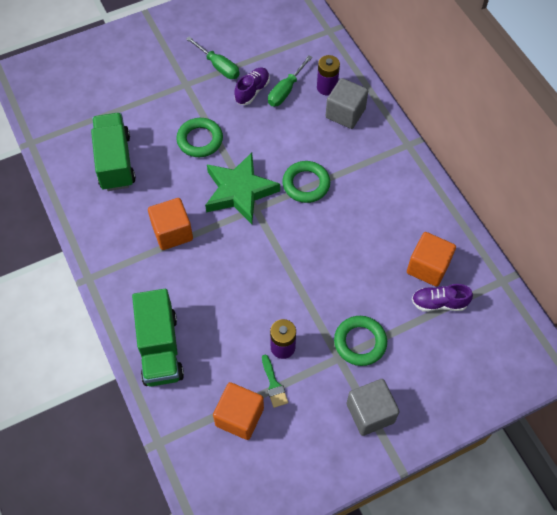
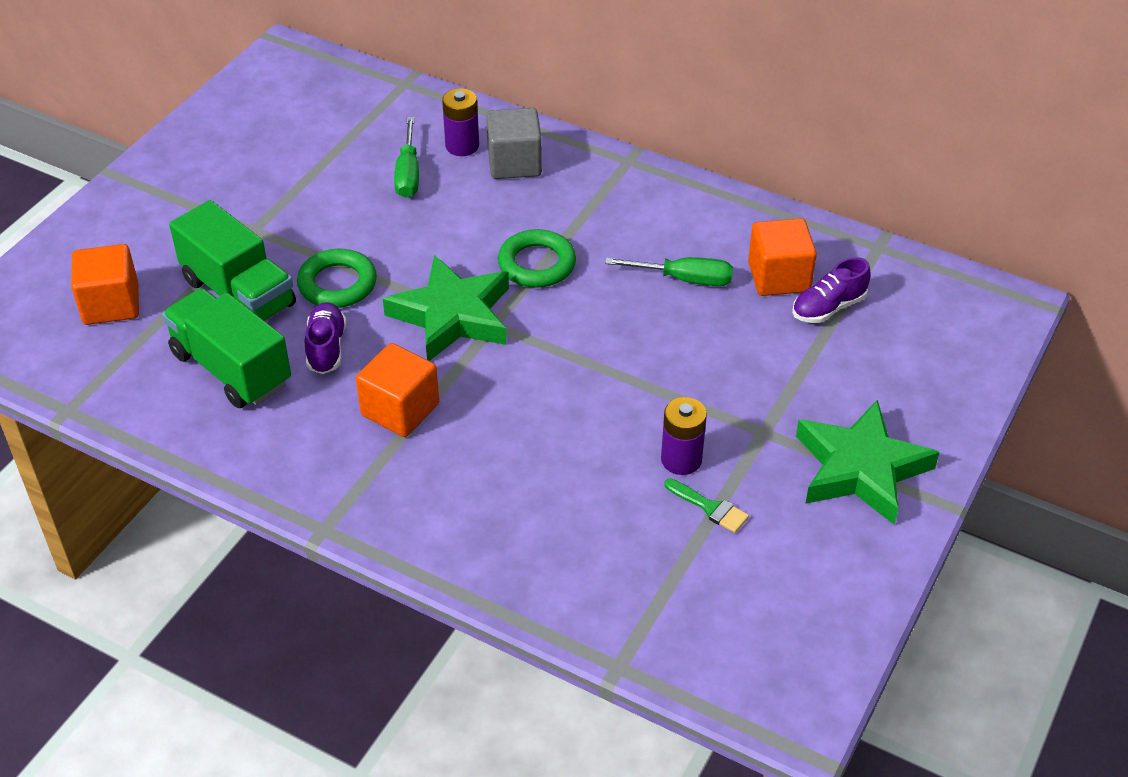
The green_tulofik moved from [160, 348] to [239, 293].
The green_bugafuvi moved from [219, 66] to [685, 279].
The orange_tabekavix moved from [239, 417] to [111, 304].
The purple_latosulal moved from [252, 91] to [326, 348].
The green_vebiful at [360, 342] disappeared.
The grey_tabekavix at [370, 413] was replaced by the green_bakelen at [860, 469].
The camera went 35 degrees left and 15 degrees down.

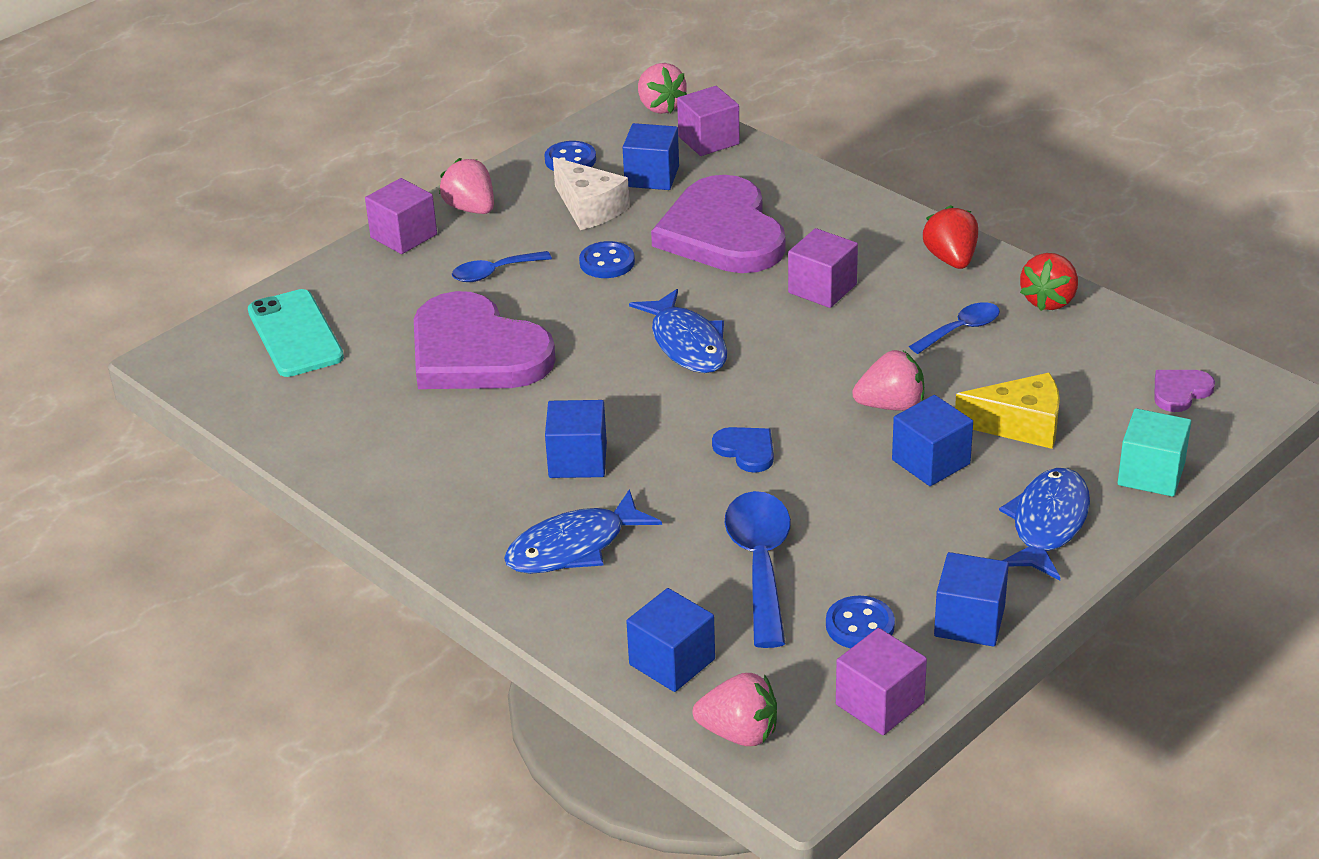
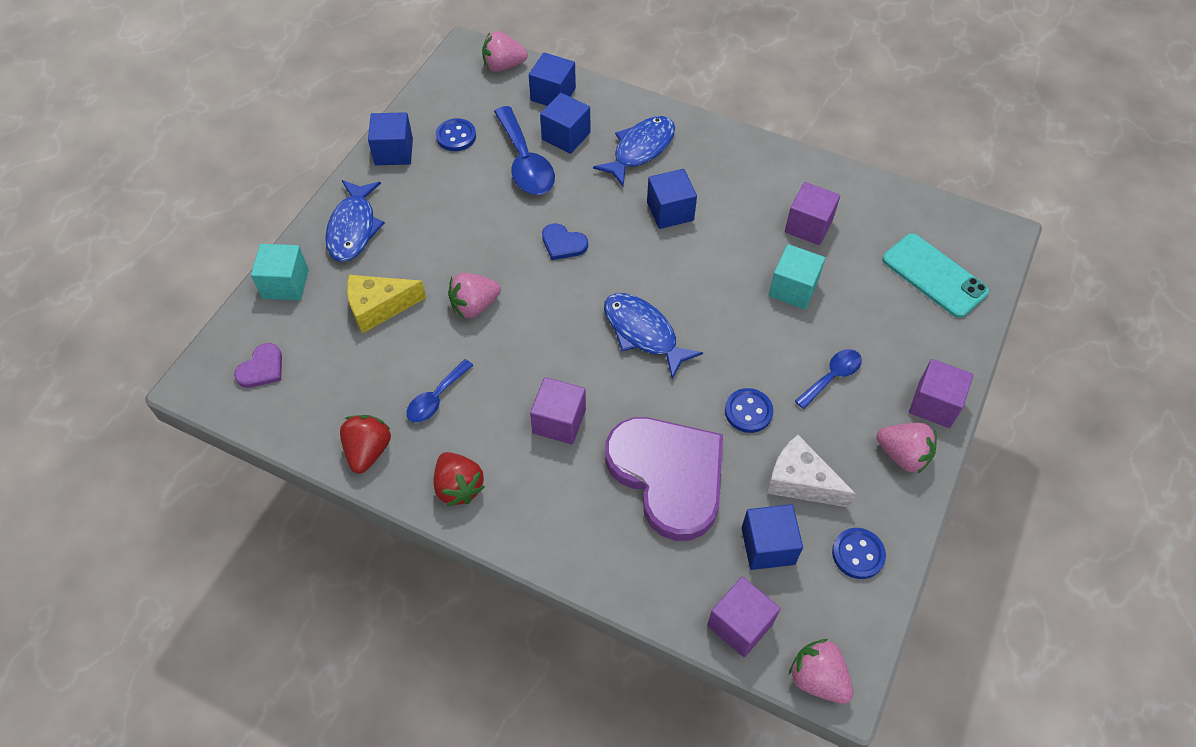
The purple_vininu at [476, 352] was replaced by the turquoise_tabekavix at [793, 288].
The purple_tabekavix moved from [879, 703] to [808, 226].
The blue_tabekavix moved from [931, 462] to [566, 136].
The camera went 160 degrees right and 20 degrees up.

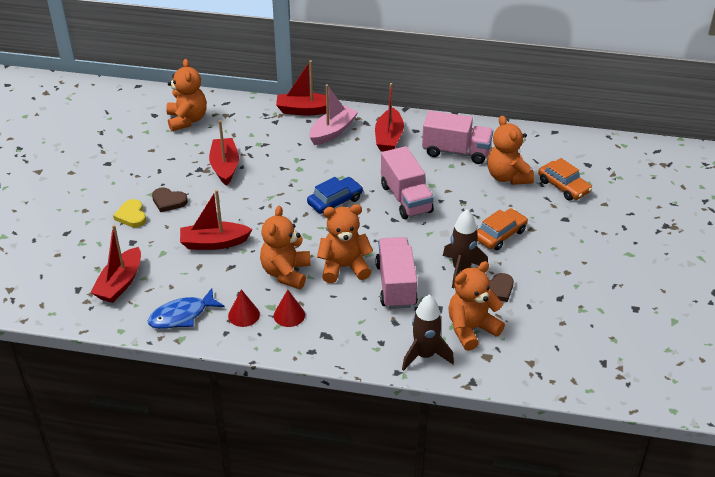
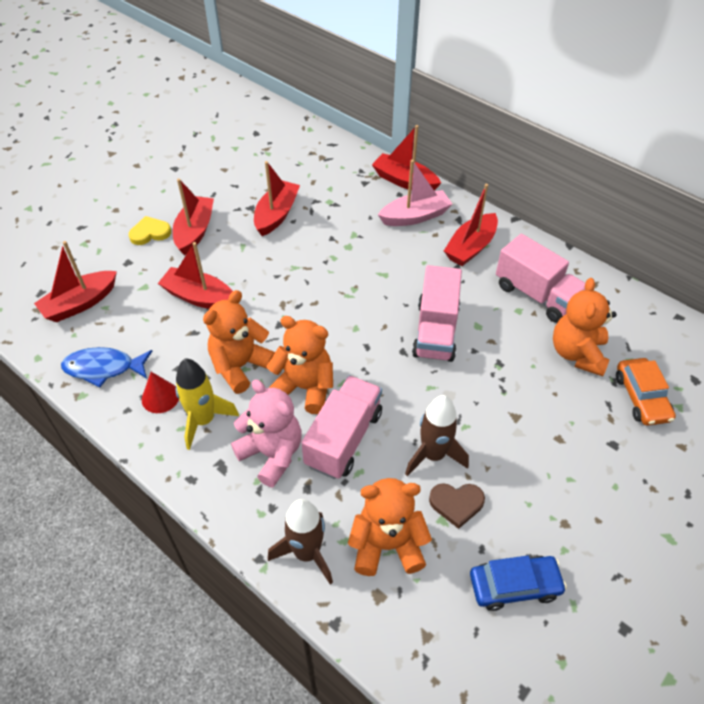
The yellow_vininu at [131, 215] turned 60 degrees clockwise.
The brown_vininu at [168, 201] was replaced by the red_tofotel at [195, 231].
The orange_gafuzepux at [187, 120] disappeared.
The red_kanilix at [289, 315] was replaced by the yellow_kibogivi at [204, 420].
The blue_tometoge moved from [335, 201] to [514, 586].
The orange_tometoge at [500, 235] disappeared.
The pink_gafuzepux at [272, 454] appeared.
The camera went 30 degrees right and 10 degrees up.

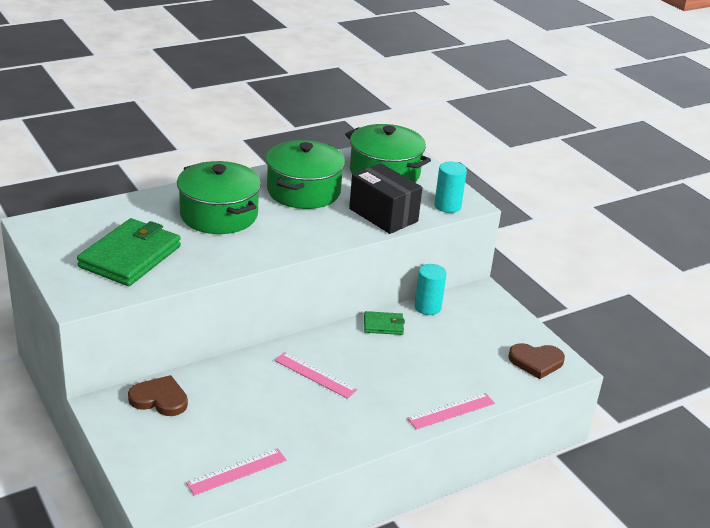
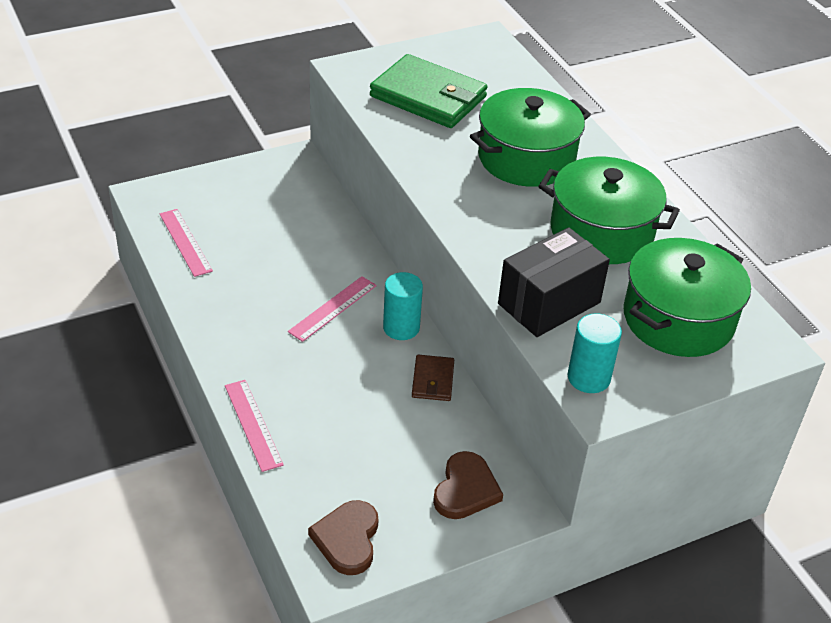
The brown_vininu moved from [159, 399] to [465, 489].
The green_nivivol at [383, 325] became the brown_nivivol at [433, 380].
The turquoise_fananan moved from [427, 307] to [401, 328].
The camera went 95 degrees right and 10 degrees up.

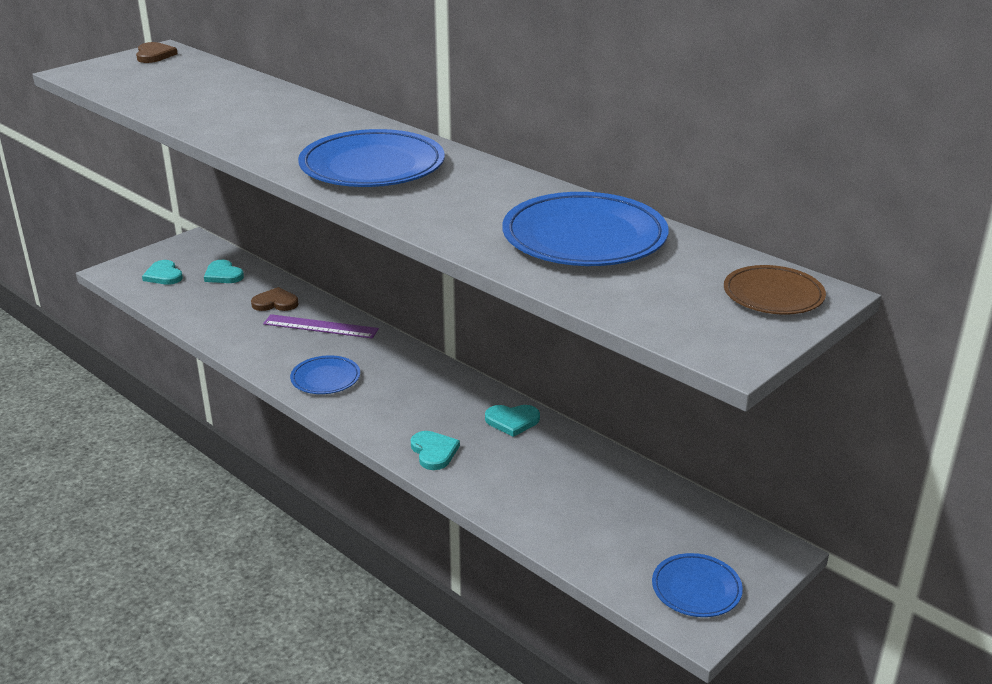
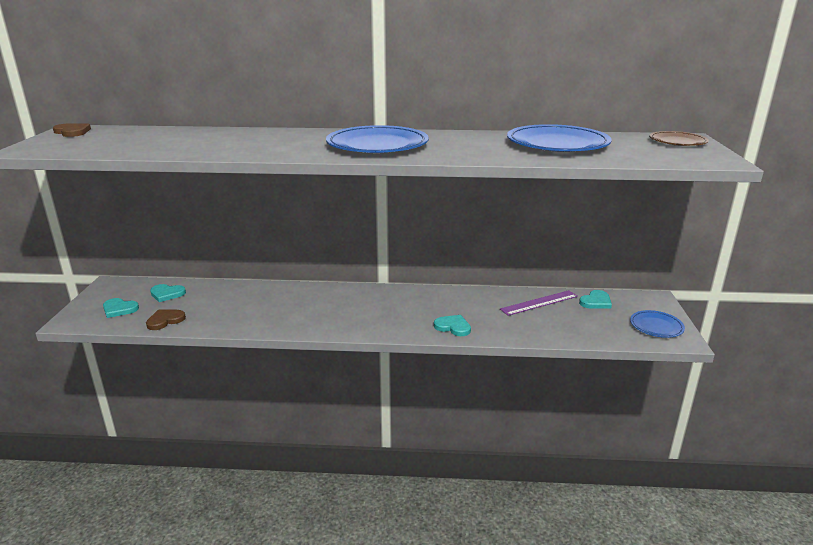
The brown_vininu moved from [275, 303] to [165, 320].
The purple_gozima moved from [320, 327] to [539, 303].
The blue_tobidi at [325, 378] disappeared.
The turquoise_vininu moved from [512, 421] to [596, 302].
The camera went 40 degrees left and 5 degrees down.

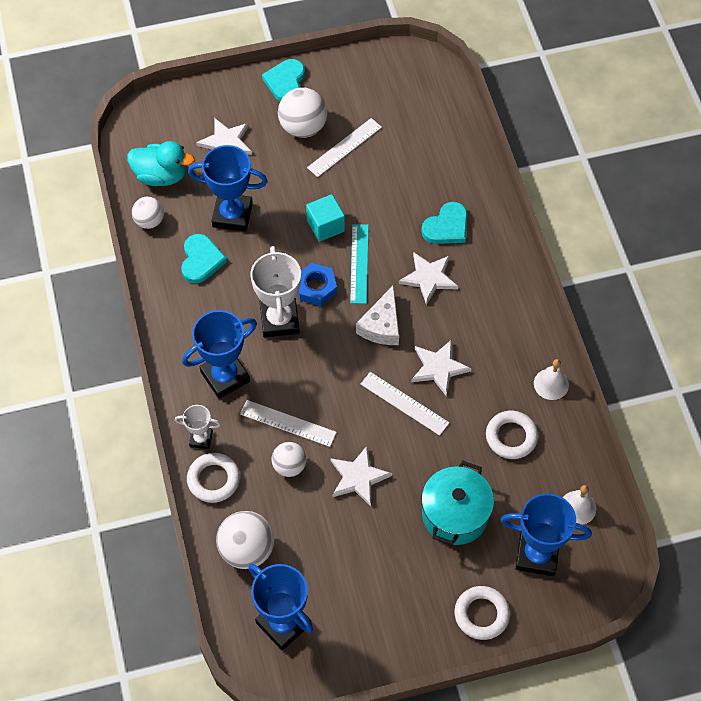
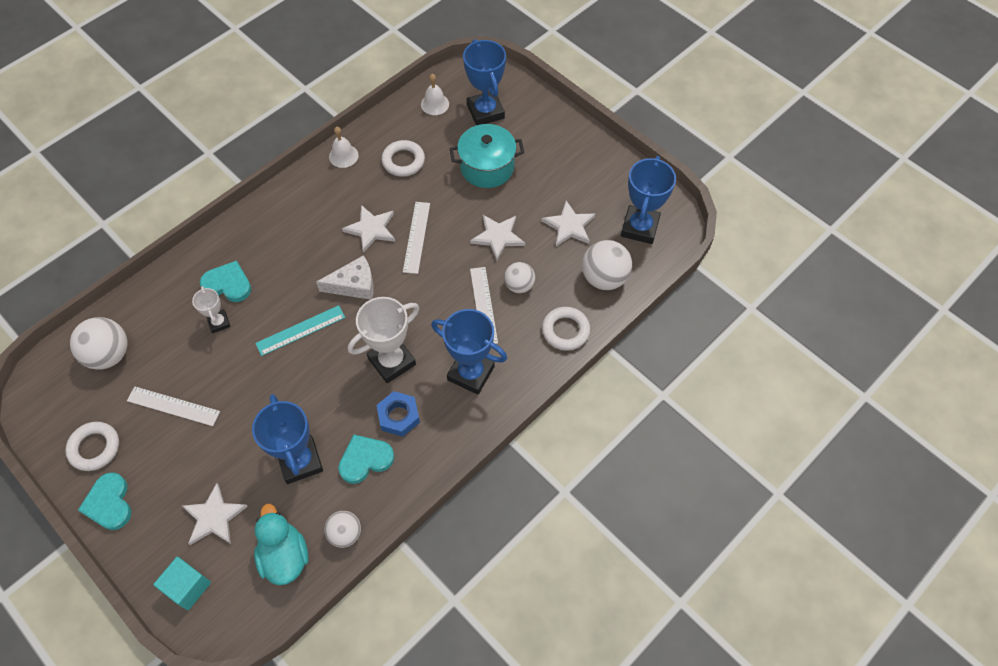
The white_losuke moved from [201, 439] to [219, 322].
The turquoise_vininu at [285, 82] turned 90 degrees clockwise.
The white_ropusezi moved from [303, 127] to [109, 355].
The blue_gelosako moved from [316, 287] to [398, 416].
The turquoise_tabekavix moved from [325, 226] to [188, 587].
The white_bakelen moved from [429, 278] to [569, 226].
The white_vebiful moved from [481, 614] to [94, 448].
The camera went 120 degrees left and 0 degrees up.

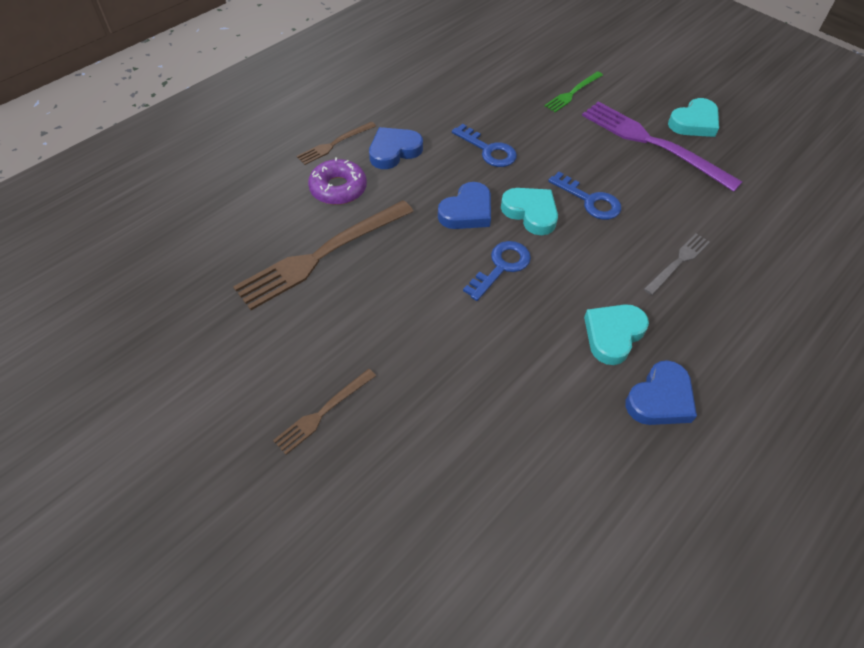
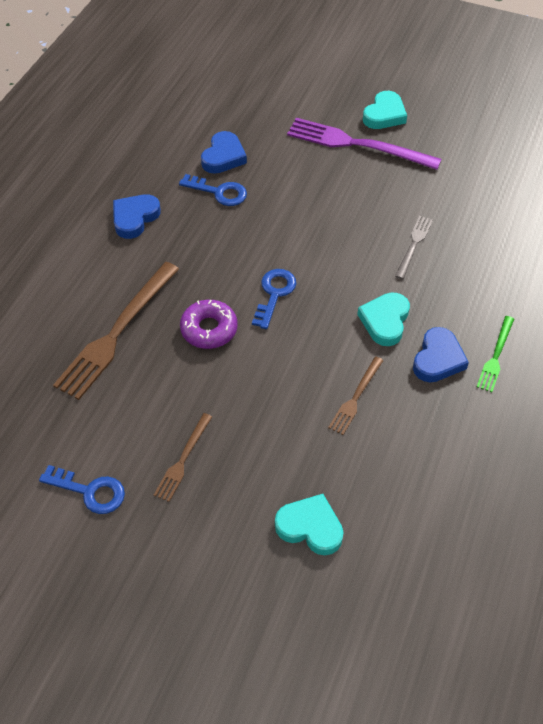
The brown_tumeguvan moved from [334, 144] to [356, 397].
The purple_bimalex moved from [338, 188] to [209, 329].
The blue_vininu moved from [467, 211] to [223, 156].
The turquoise_vininu moved from [531, 213] to [310, 527].
The green_tumeguvan moved from [573, 93] to [496, 356].
The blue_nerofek moved from [590, 200] to [90, 491].
The camera went 20 degrees left and 0 degrees up.

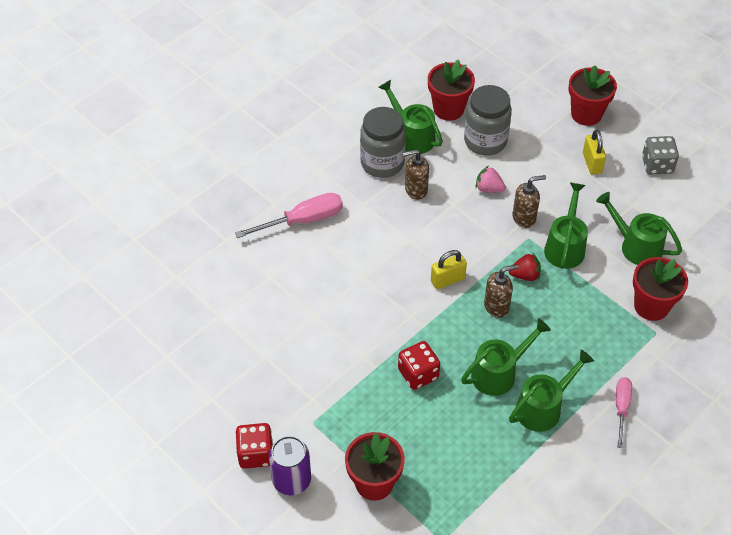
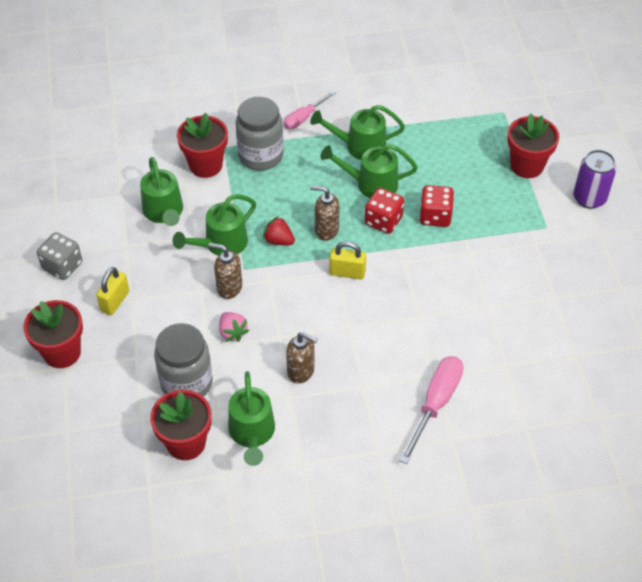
The pink_bugafuvi at [303, 220] turned 105 degrees clockwise.
The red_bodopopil moved from [255, 454] to [383, 221].
The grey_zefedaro moved from [382, 163] to [260, 156].
The camera went 145 degrees left and 0 degrees up.

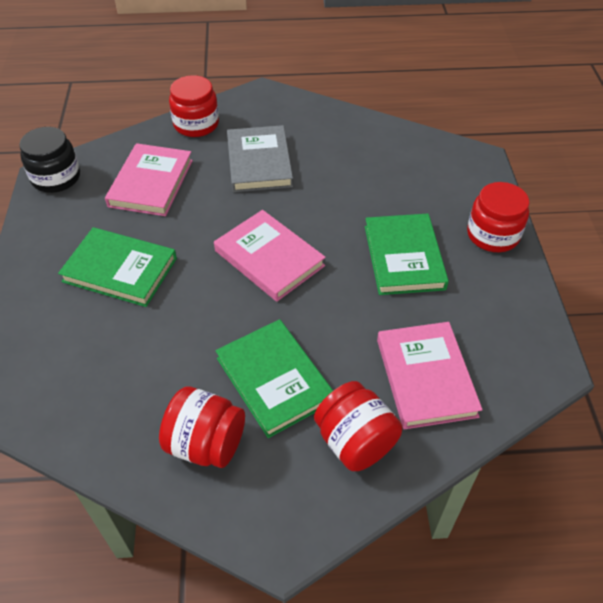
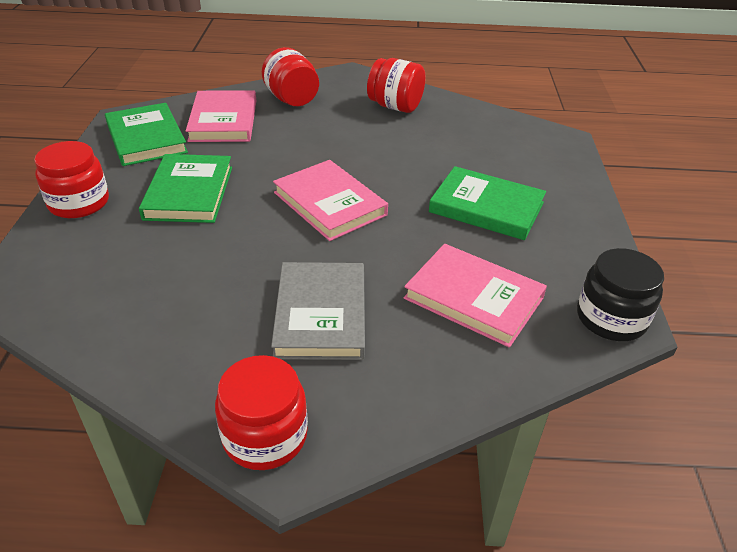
The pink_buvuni at [151, 183] turned 75 degrees counterclockwise.
The red_zefedaro moved from [196, 124] to [265, 436].
The green_buvuni moved from [274, 379] to [146, 138].
The camera went 175 degrees left and 10 degrees down.

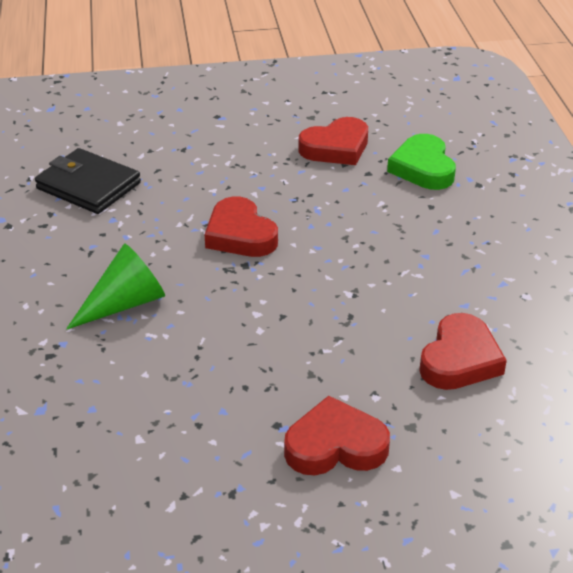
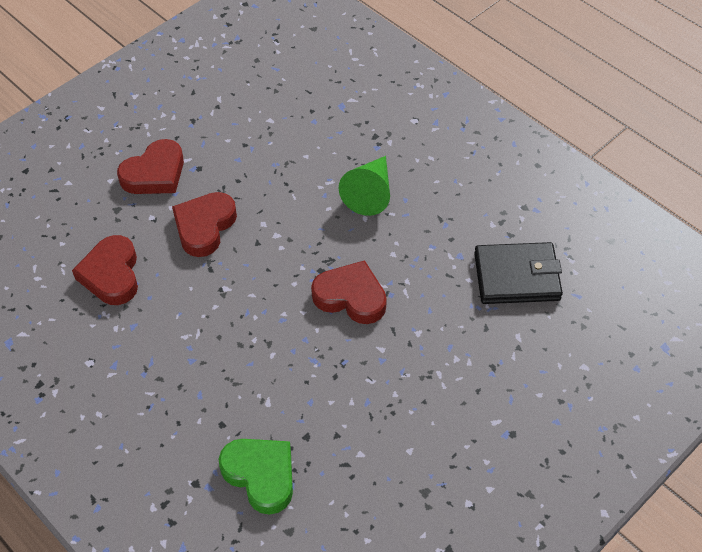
The red_vininu moved from [336, 148] to [204, 226].
The camera went 145 degrees right and 15 degrees up.

